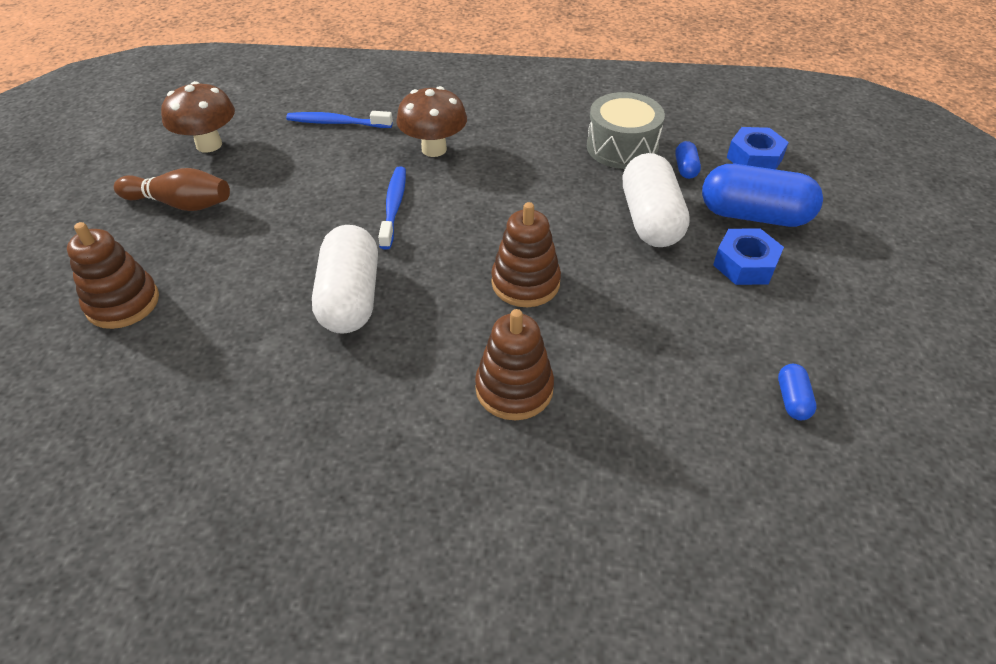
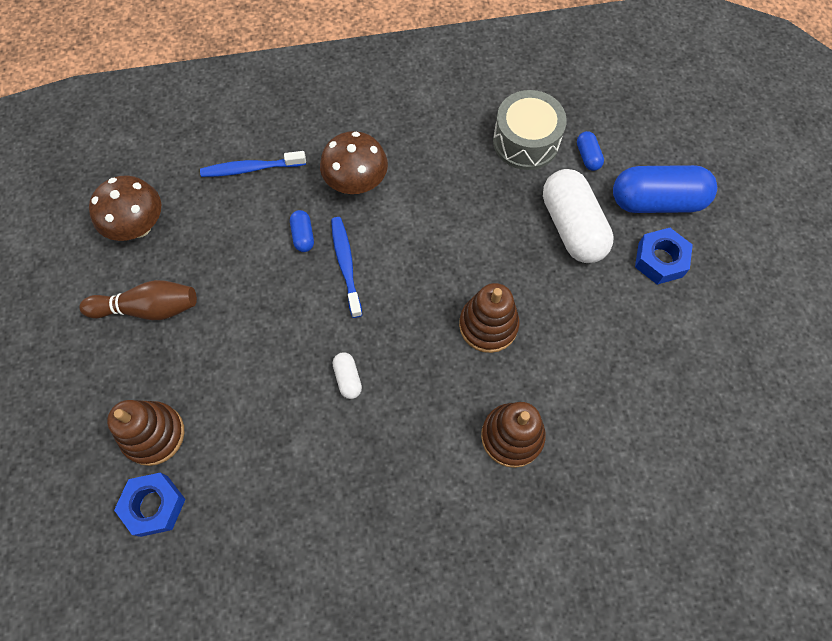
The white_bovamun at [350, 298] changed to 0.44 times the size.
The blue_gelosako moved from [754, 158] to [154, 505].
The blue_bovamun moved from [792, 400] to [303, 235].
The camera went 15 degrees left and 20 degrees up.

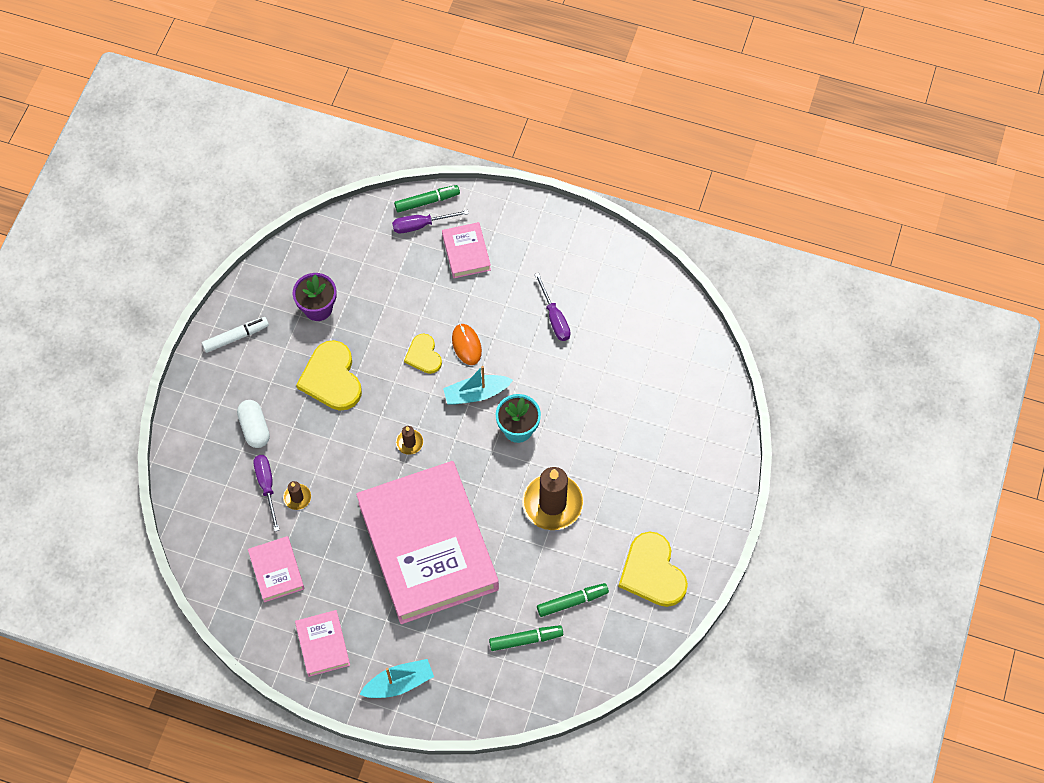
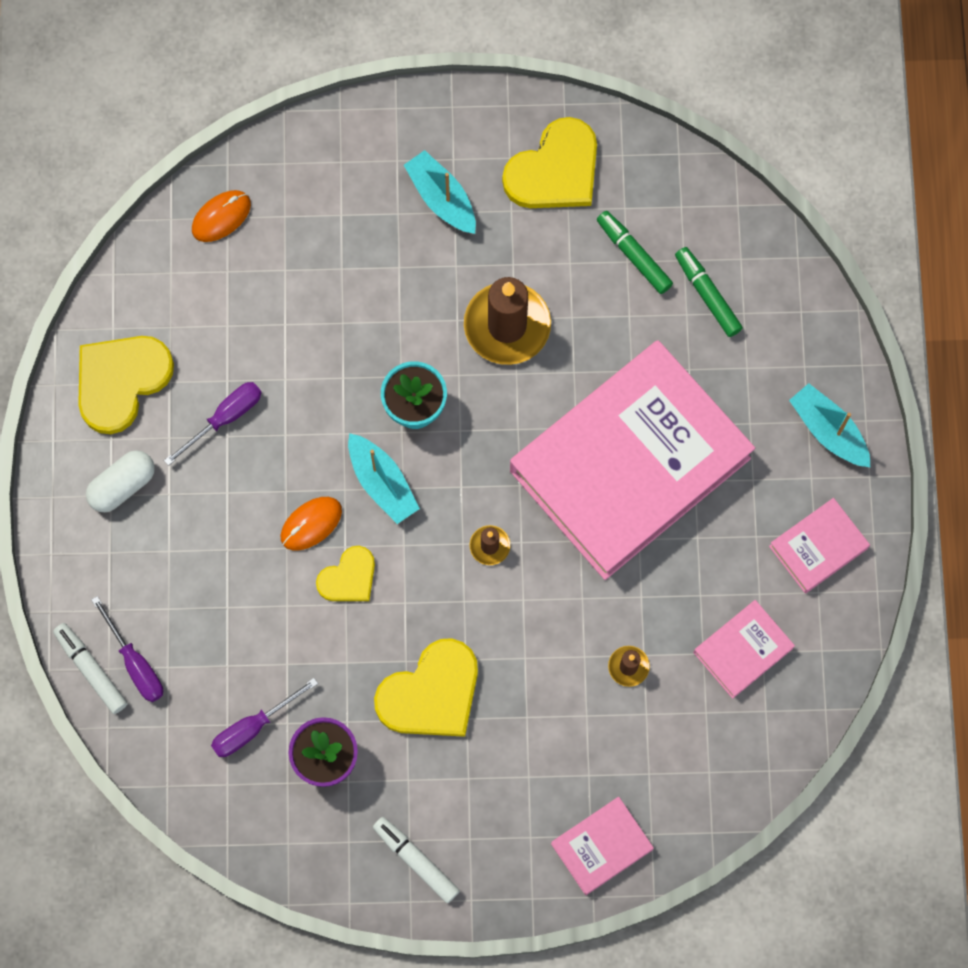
The white_bovamun moved from [255, 428] to [122, 485].
The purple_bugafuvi moved from [267, 486] to [253, 727].
The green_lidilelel at [426, 201] became the white_lidilelel at [91, 670].
The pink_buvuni moved from [466, 252] to [601, 846].
The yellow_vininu at [121, 381] appeared.
The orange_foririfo at [221, 217] appeared.
The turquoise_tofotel at [441, 198] appeared.
The camera went 110 degrees left and 10 degrees up.

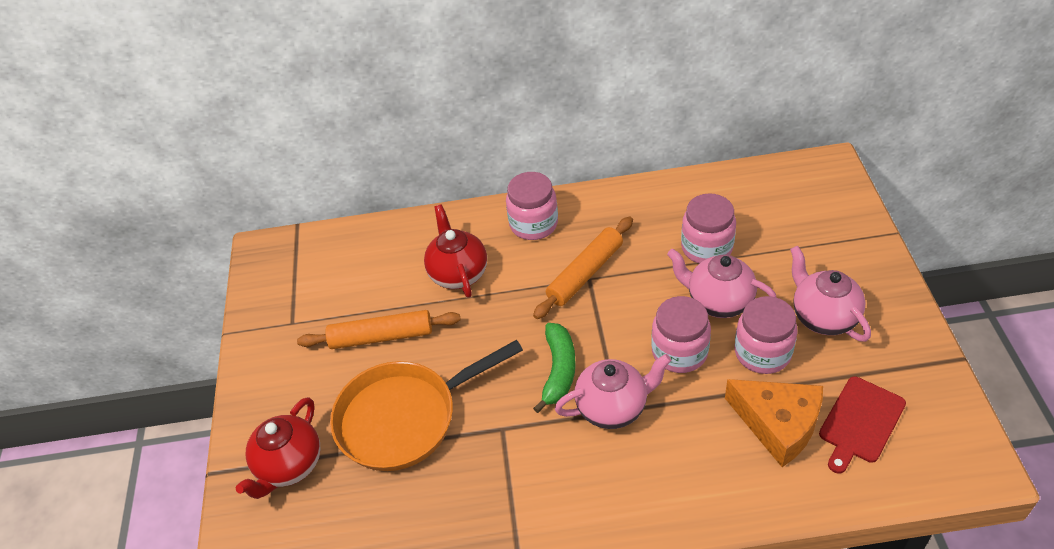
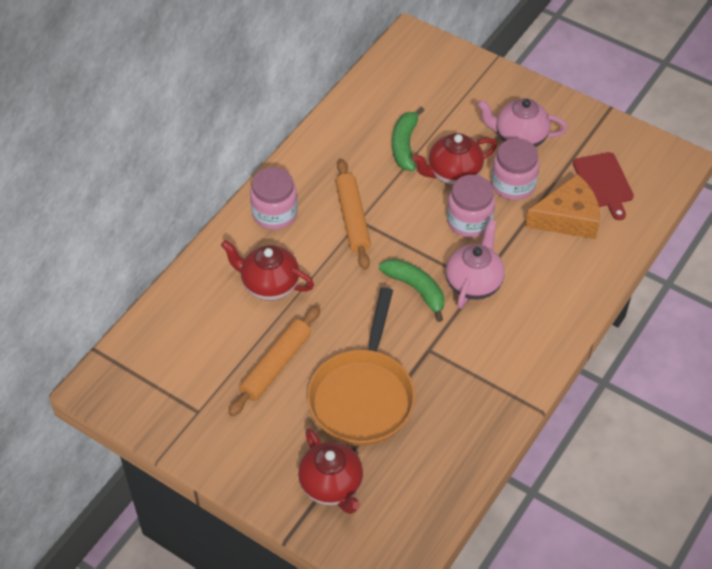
The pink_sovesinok at [718, 301] became the red_sovesinok at [453, 173].
The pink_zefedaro at [706, 248] was replaced by the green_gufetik at [405, 145].
The camera went 55 degrees left and 5 degrees up.

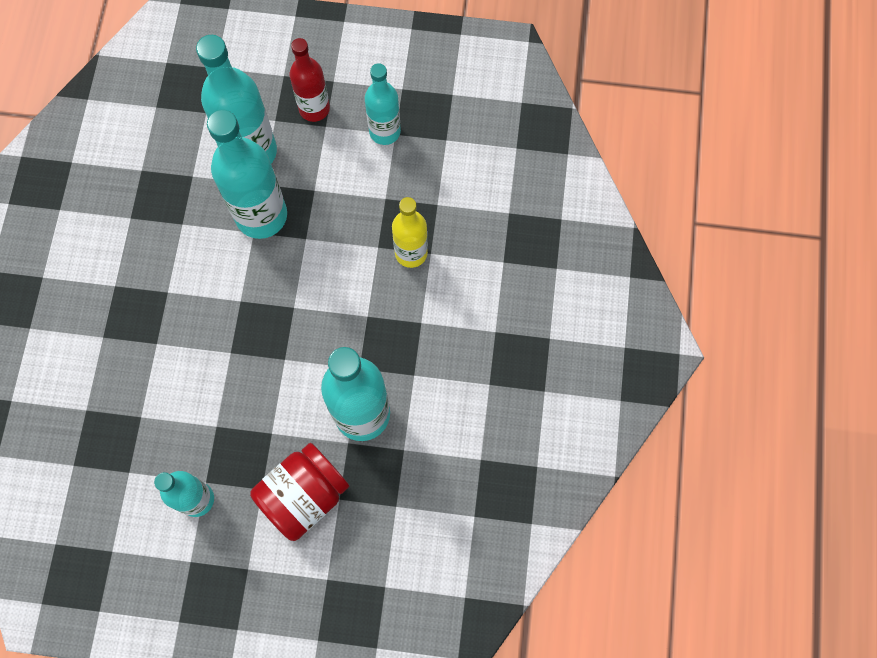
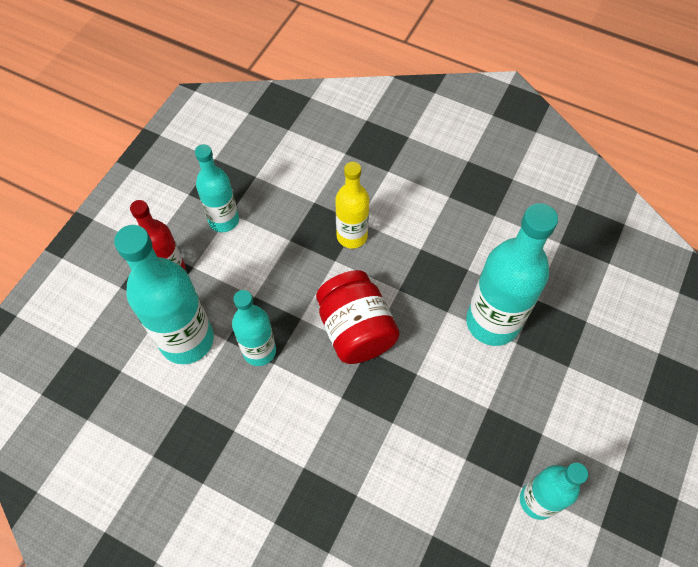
The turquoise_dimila at [261, 215] changed to 0.61 times the size.
The red_zefedaro moved from [304, 495] to [356, 330].
The camera went 70 degrees left and 10 degrees down.

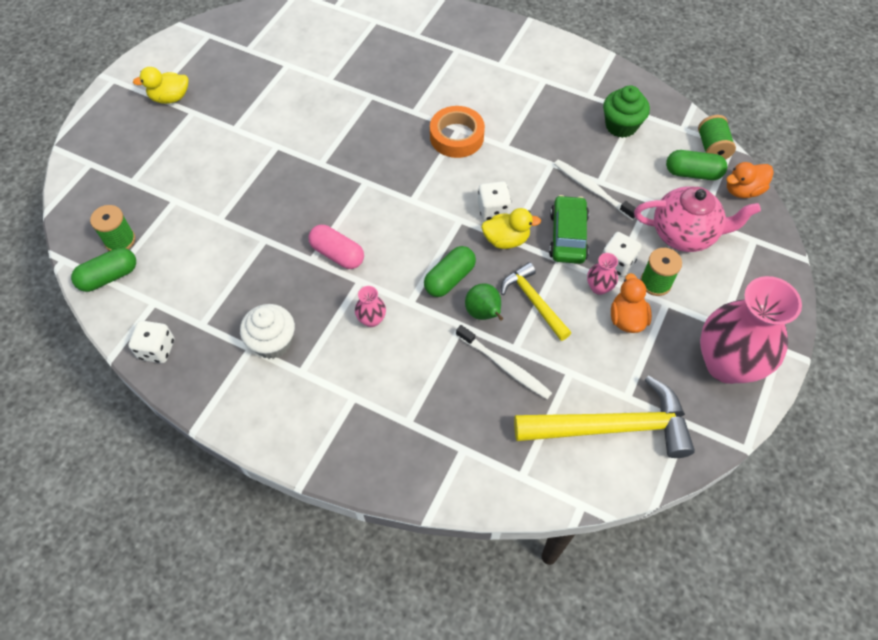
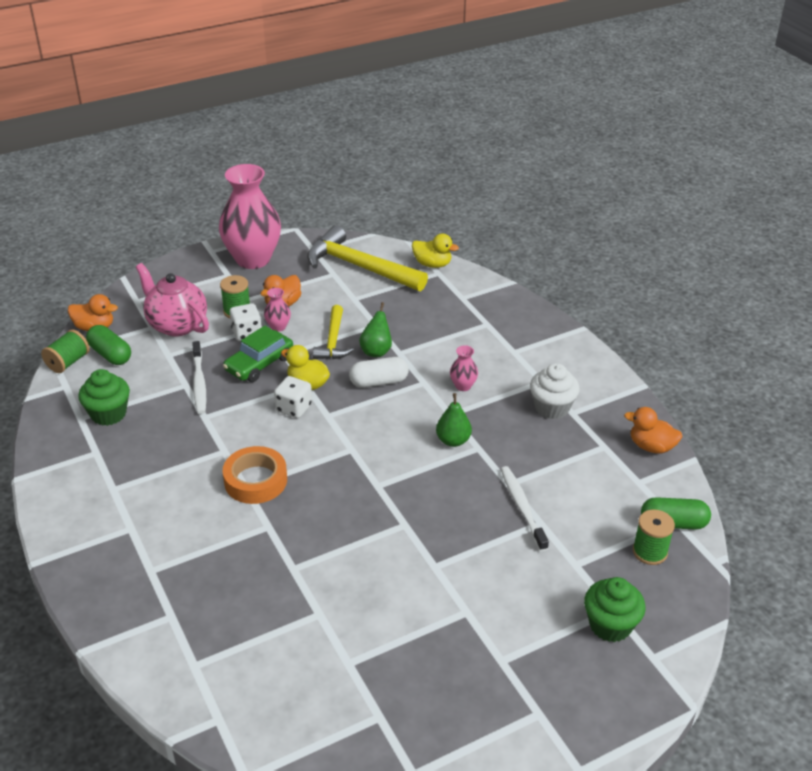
The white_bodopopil at [157, 349] was replaced by the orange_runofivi at [651, 446].
The yellow_runofivi moved from [170, 98] to [432, 264].
The pink_bovamun at [337, 254] was replaced by the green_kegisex at [453, 440].
The green_bovamun at [450, 279] became the white_bovamun at [379, 382].
The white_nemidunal moved from [505, 366] to [522, 507].
The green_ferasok at [610, 625] appeared.
The camera went 145 degrees left and 20 degrees down.

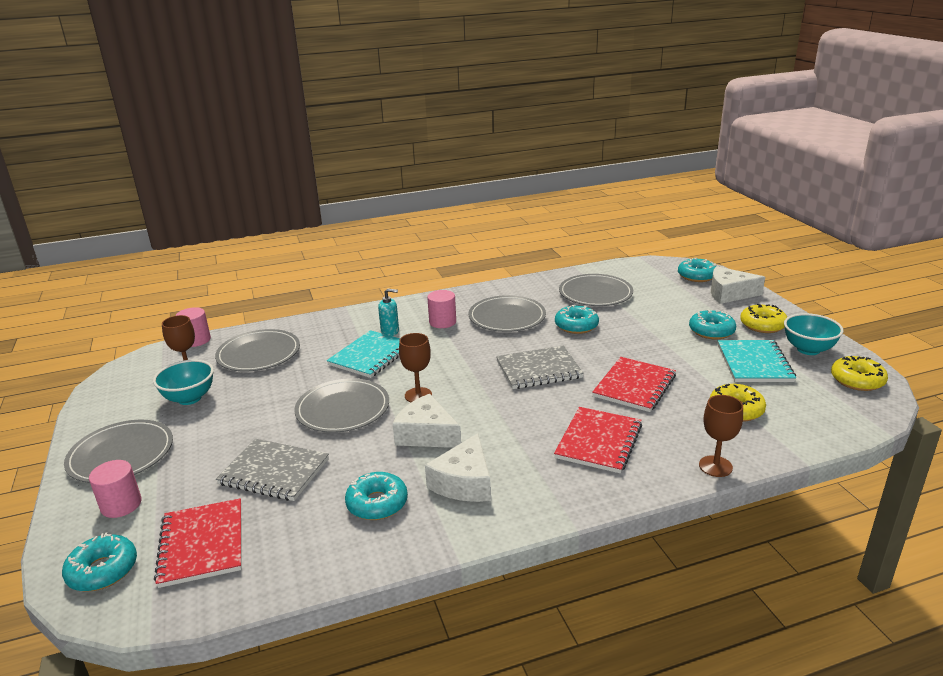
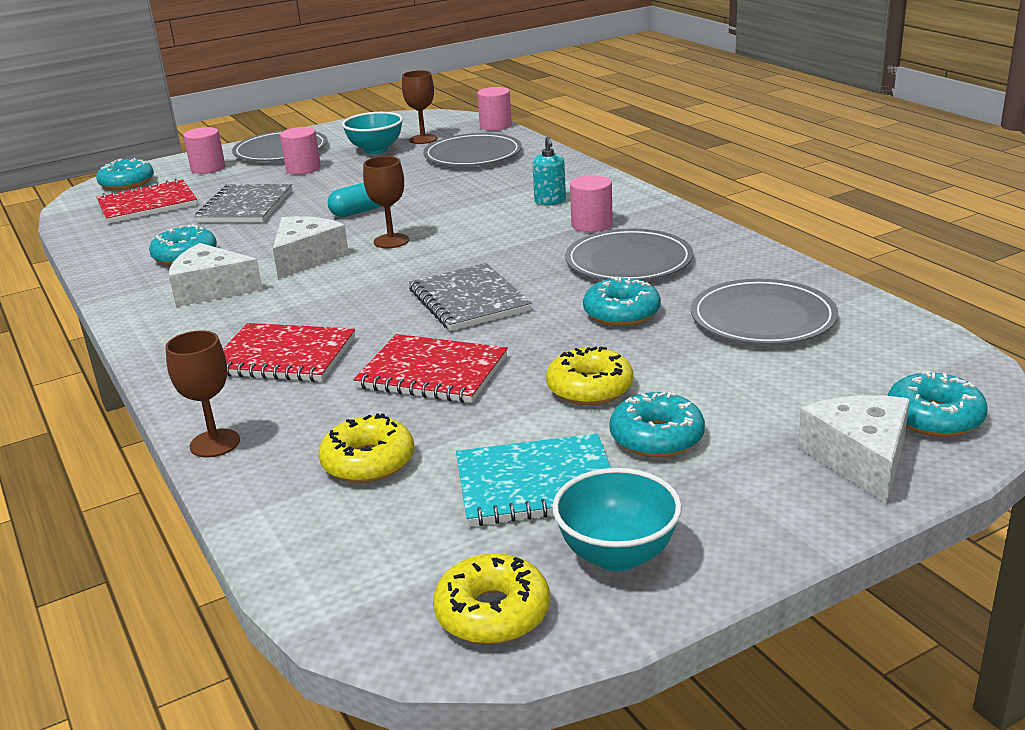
The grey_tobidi at [343, 409] was replaced by the turquoise_bovamun at [359, 211].
The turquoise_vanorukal at [370, 356] disappeared.
The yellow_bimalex moved from [762, 325] to [590, 388].
The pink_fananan at [303, 169] appeared.
The camera went 80 degrees right and 0 degrees up.

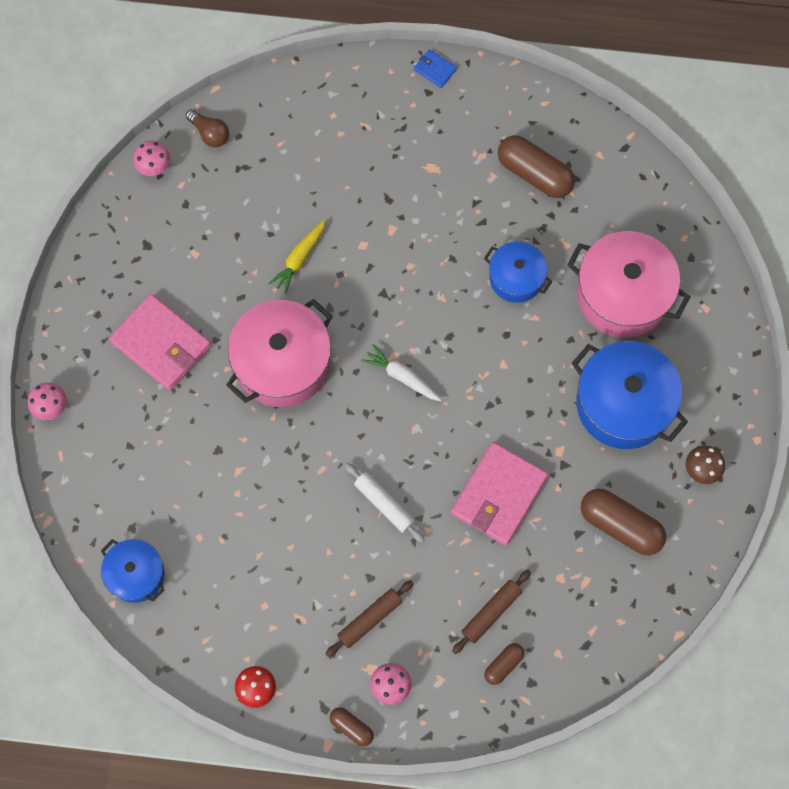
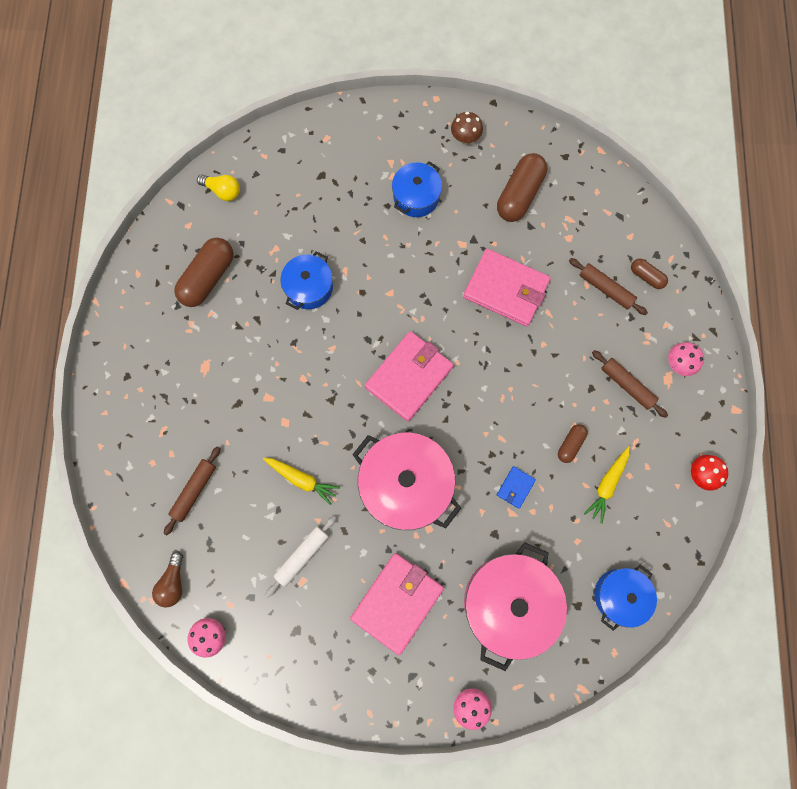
The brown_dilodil at [210, 133] turned 150 degrees clockwise.
The brown_bovamun moved from [351, 727] to [570, 444].
The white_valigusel moved from [384, 504] to [302, 556].
The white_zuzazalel at [402, 376] was replaced by the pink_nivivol at [409, 377].
The blue_nivivol moved from [435, 70] to [515, 487].
The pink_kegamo moved from [622, 295] to [508, 602].
The blue_kegamo at [623, 404] changed to 0.58 times the size.
The brown_valigusel at [194, 490] appeared.
The yellow_dilodil at [223, 191] appeared.
The yellow_zuzazalel at [607, 484] appeared.
The camera went 95 degrees left and 5 degrees up.

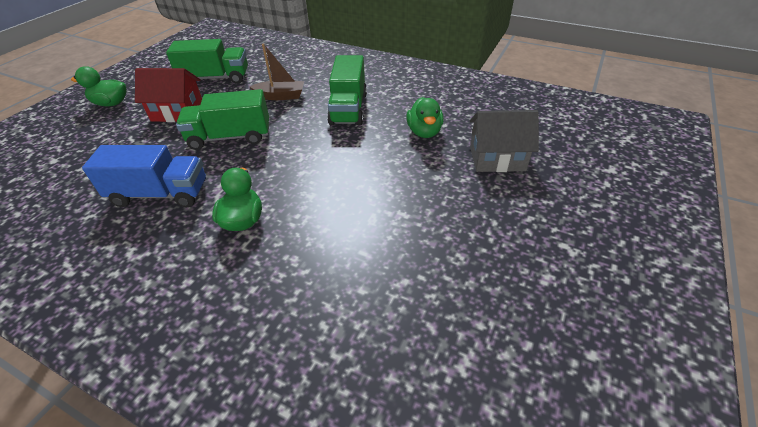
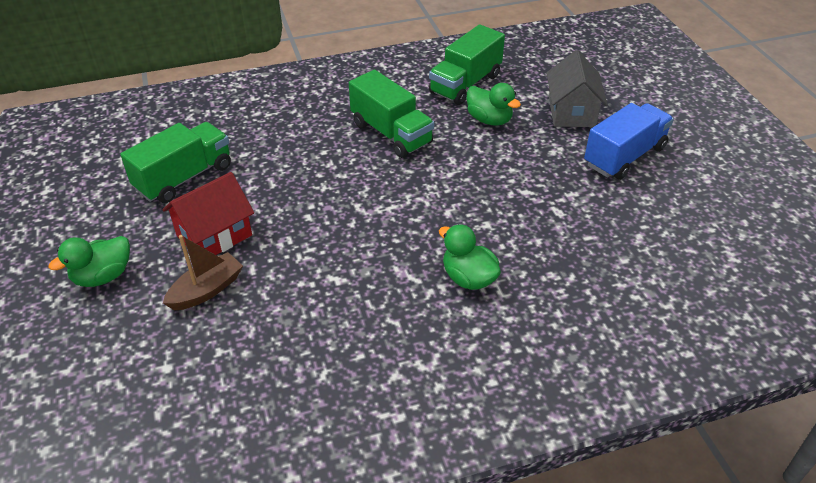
The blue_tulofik moved from [160, 194] to [624, 156].
The green_tulofik moved from [230, 137] to [465, 84].
The brown_tofotel moved from [280, 96] to [206, 290].
The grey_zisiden at [497, 158] turned 45 degrees counterclockwise.
The camera went 45 degrees left and 0 degrees up.

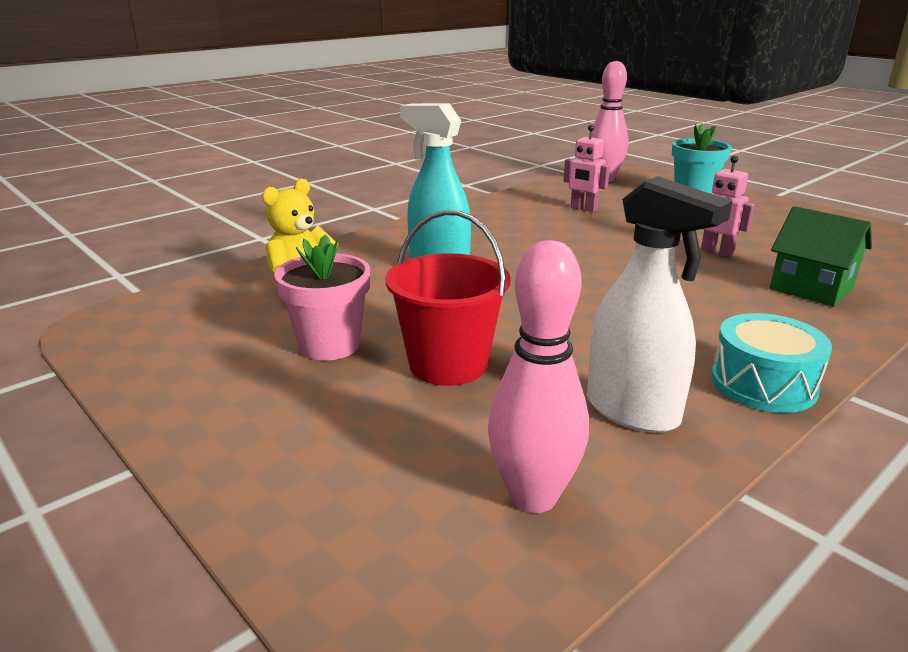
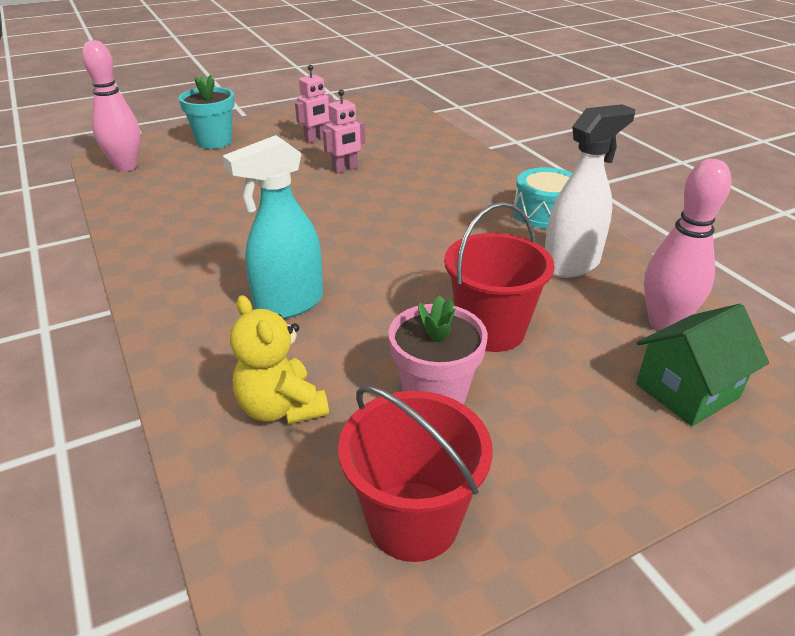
The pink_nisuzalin moved from [583, 209] to [316, 139].
The green_zisiden moved from [811, 288] to [687, 391].
The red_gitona at [413, 520] appeared.
The camera went 75 degrees left and 10 degrees up.

